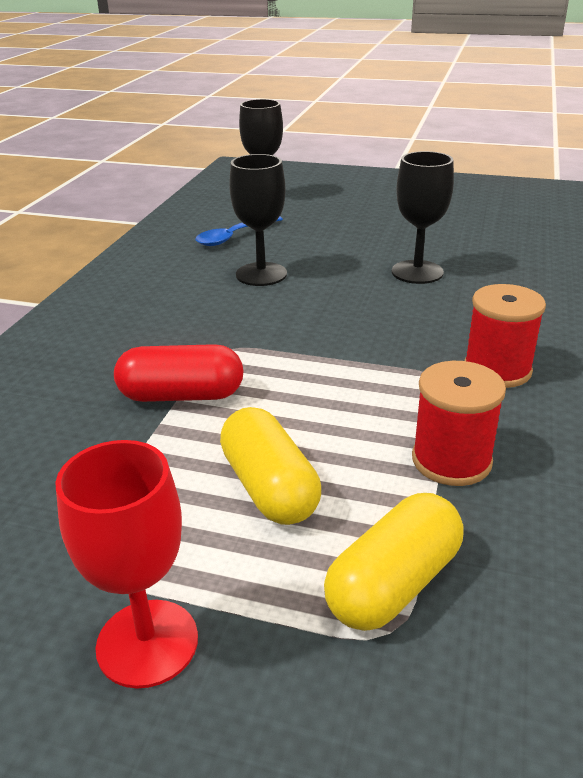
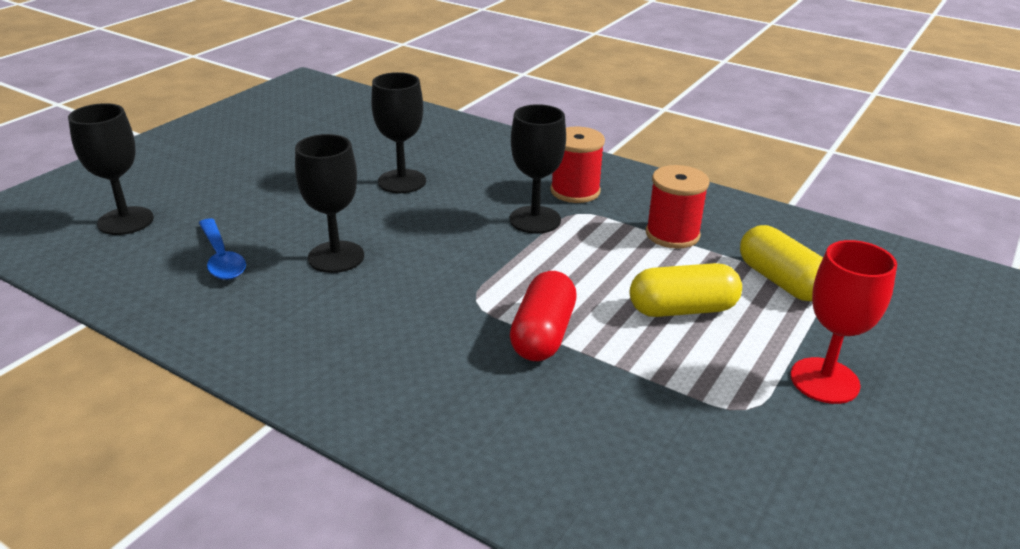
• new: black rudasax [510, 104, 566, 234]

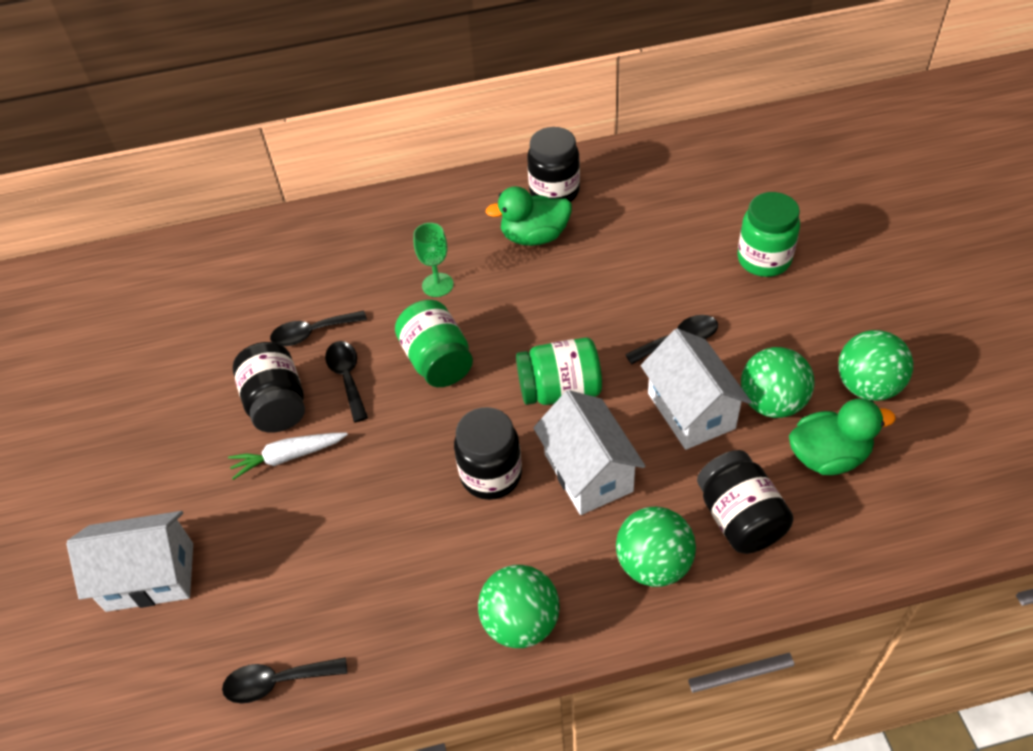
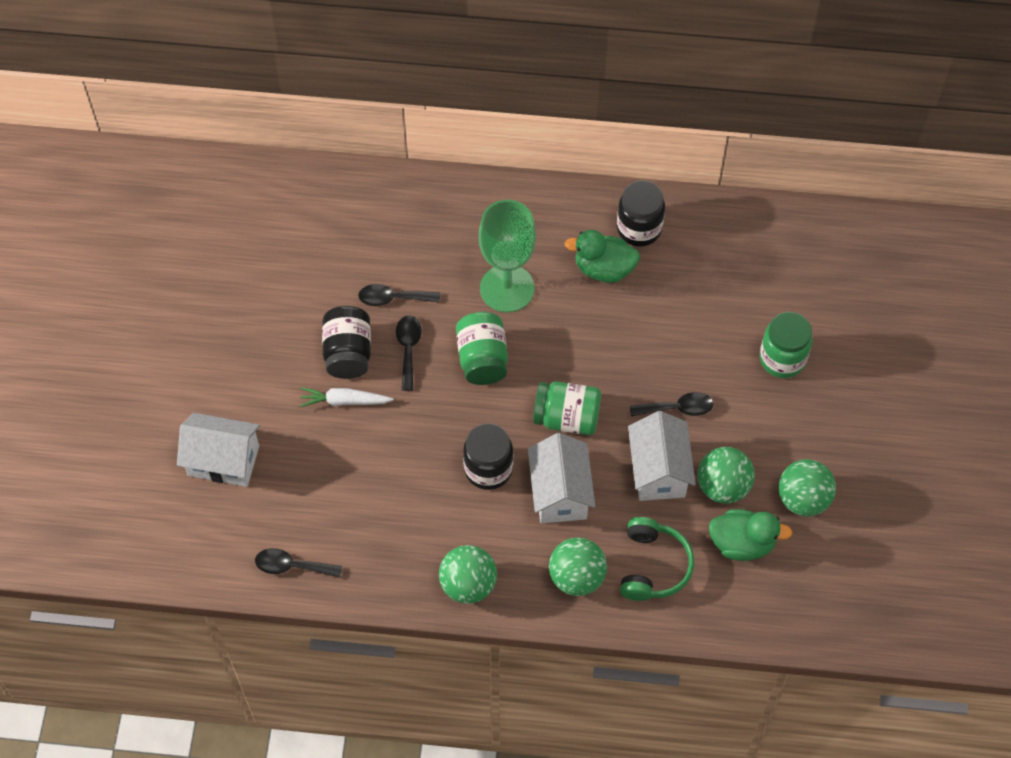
• swapped: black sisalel [697, 450, 793, 554] to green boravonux [620, 517, 694, 601]
• scaled: green rudasax [413, 223, 454, 297] = [479, 200, 536, 312] x2.01

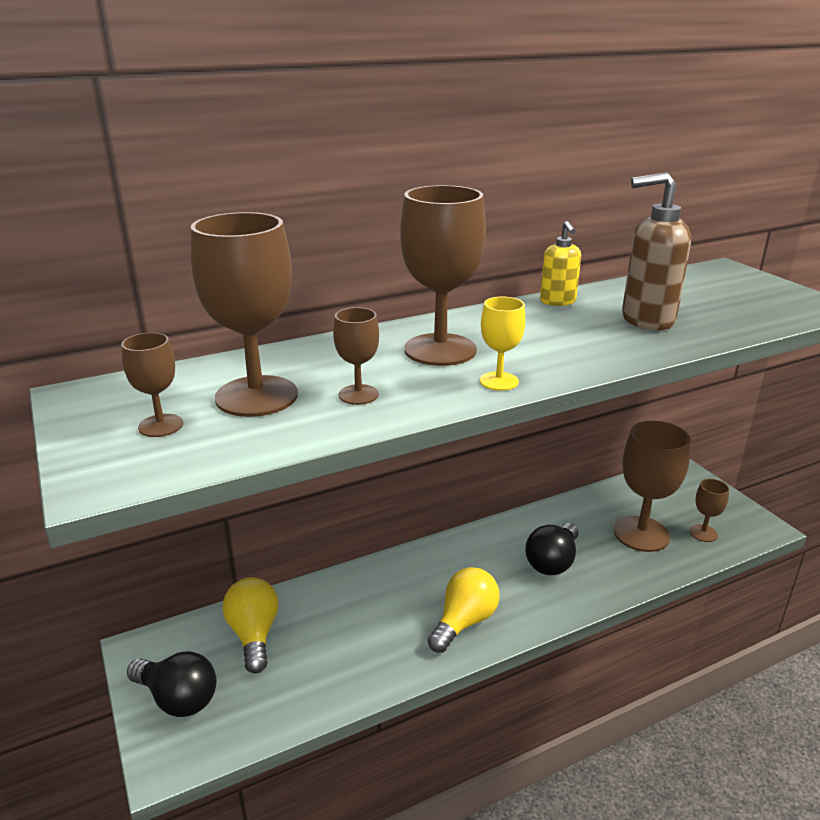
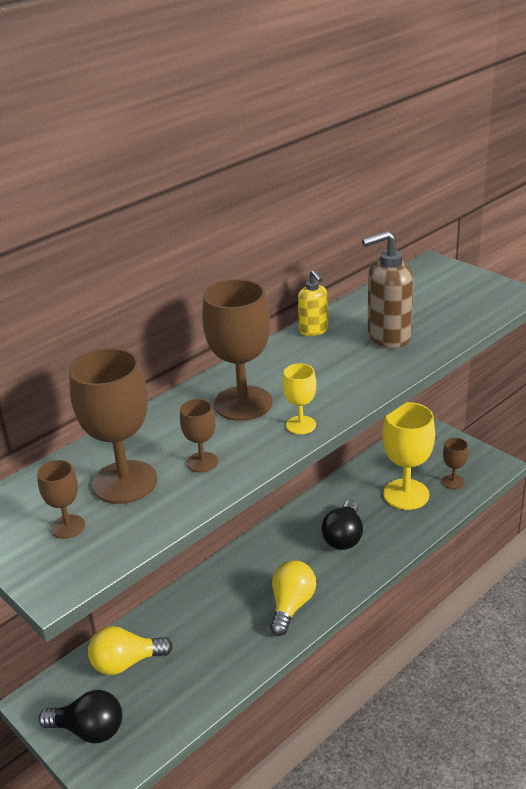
• repainted: brown rudasax [614, 421, 691, 552] to yellow rudasax [382, 402, 435, 510]
• rotated: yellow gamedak [223, 577, 279, 674] = [88, 626, 173, 675] 75 degrees counterclockwise

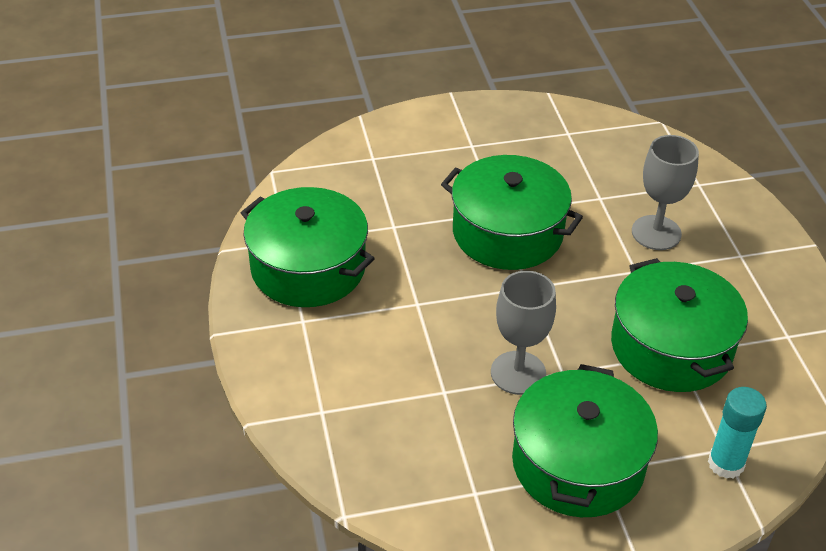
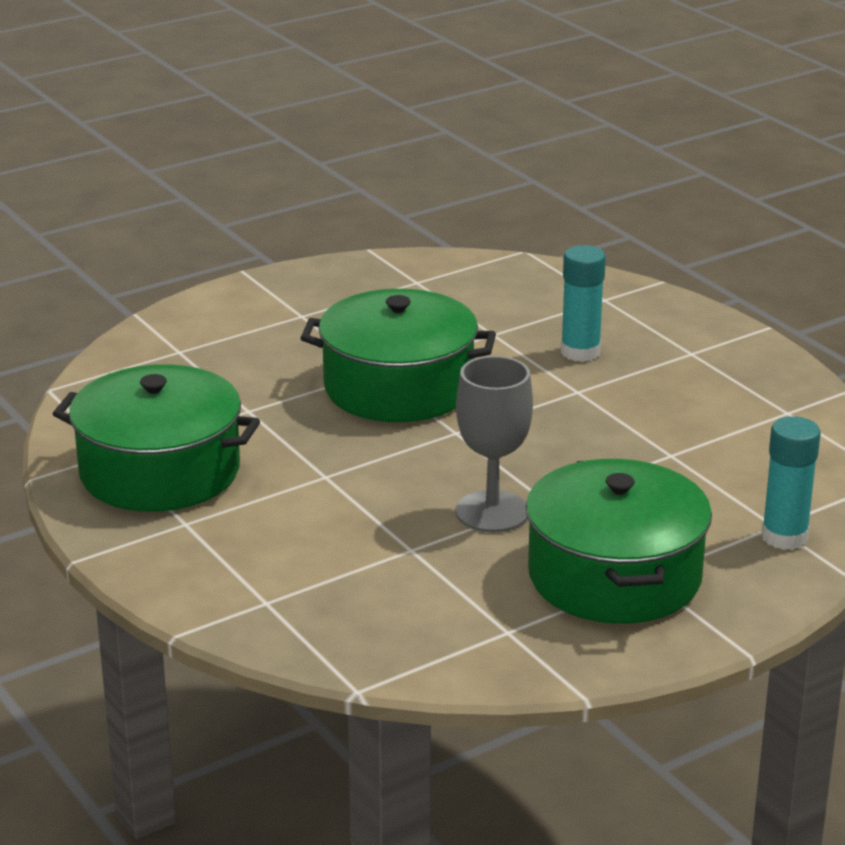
• gone: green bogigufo [611, 258, 748, 392]
• swapped: grey rudasax [632, 135, 699, 250] to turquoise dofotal [561, 245, 606, 362]

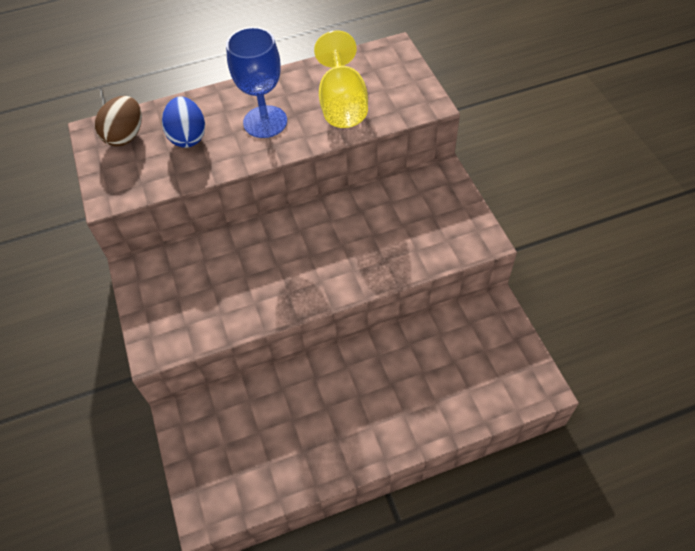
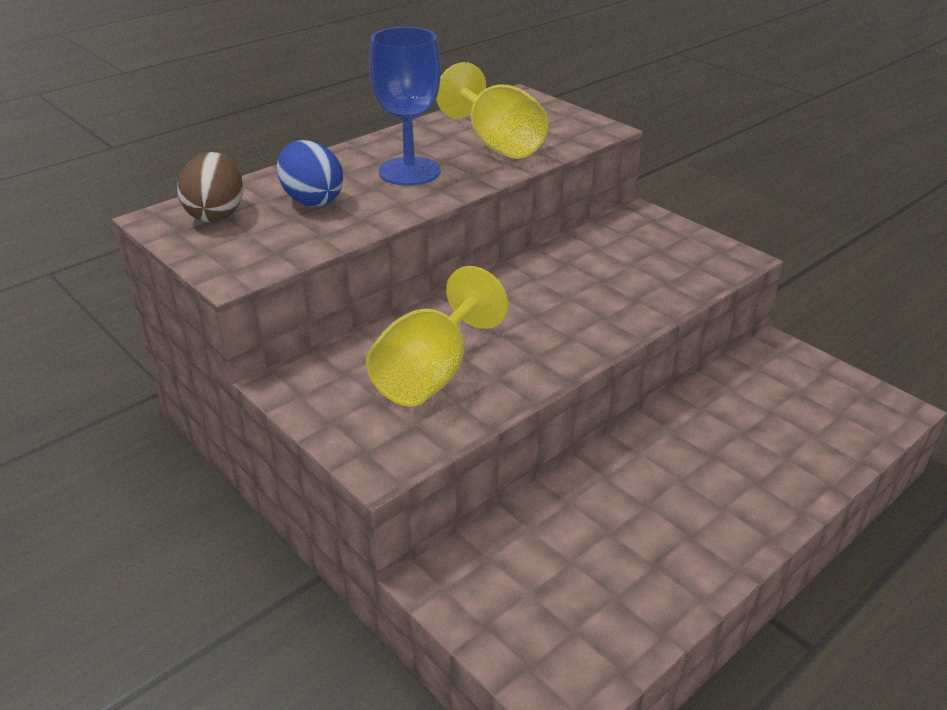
• new: yellow rudasax [366, 266, 508, 407]

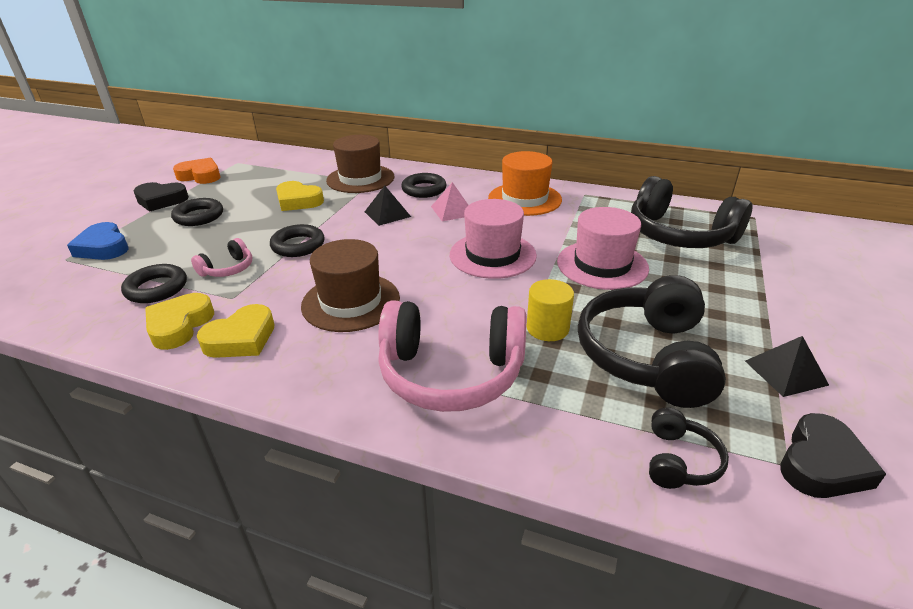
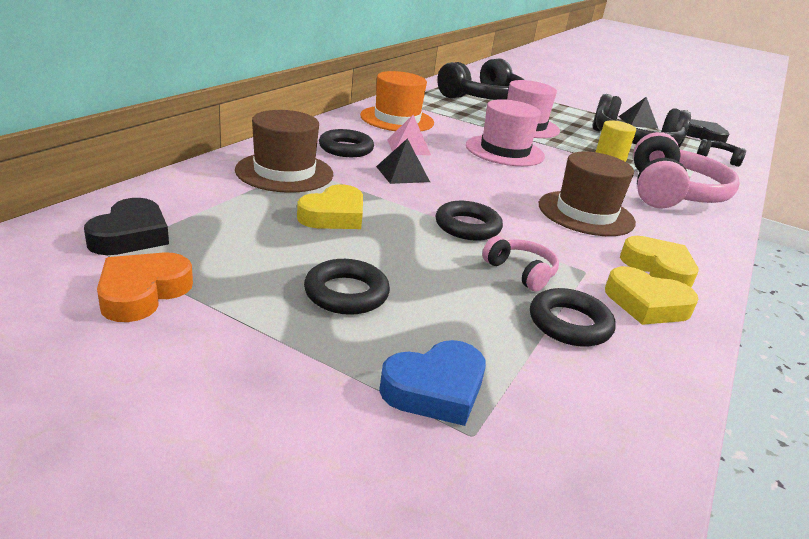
• shifted: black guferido [133, 182, 189, 212] to [84, 198, 169, 255]

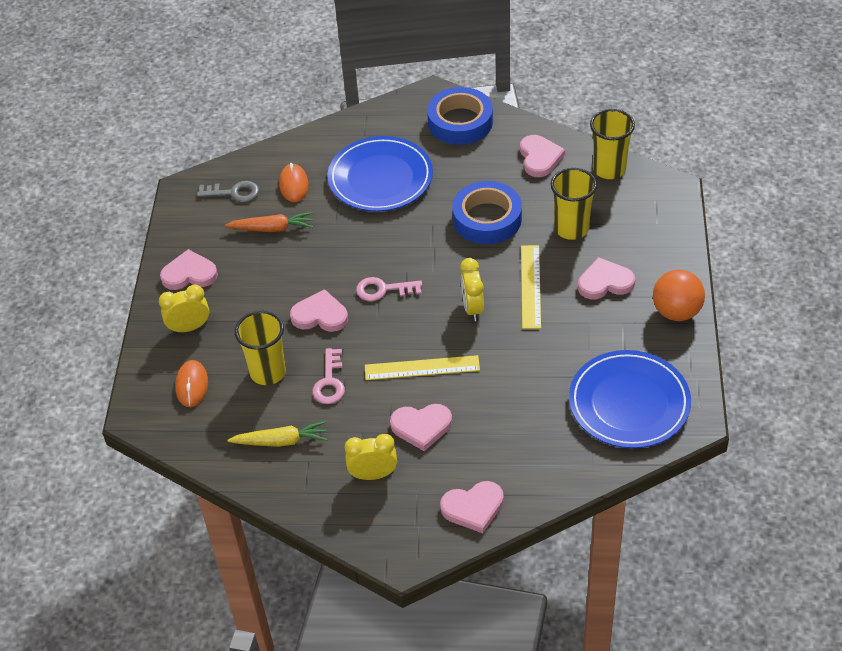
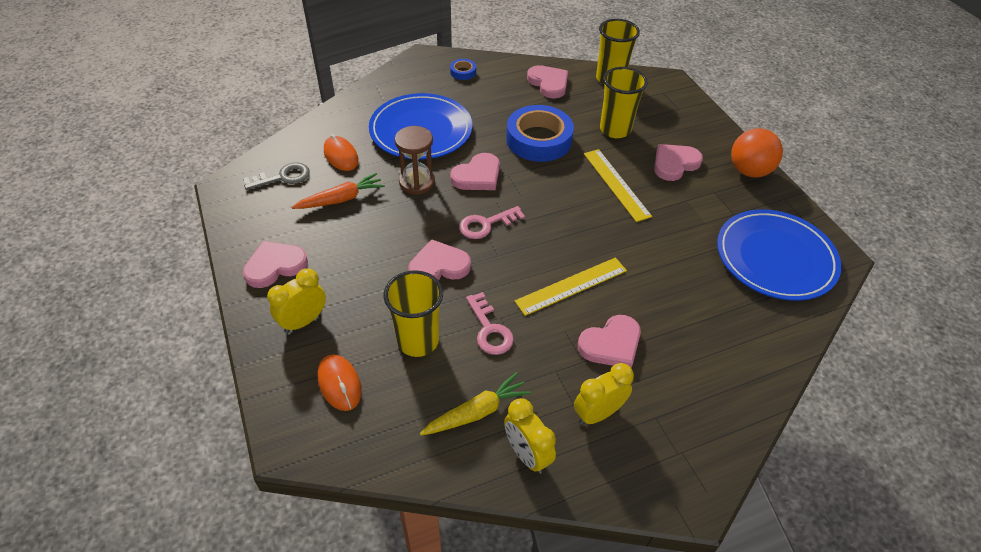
• new: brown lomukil [395, 126, 435, 195]
• shifted: pink guferido [440, 481, 504, 533] to [450, 153, 500, 190]
• shifted: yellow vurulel [460, 258, 484, 321] to [504, 398, 556, 474]
• scaled: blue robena [427, 87, 493, 145] = [450, 59, 476, 80] x0.43

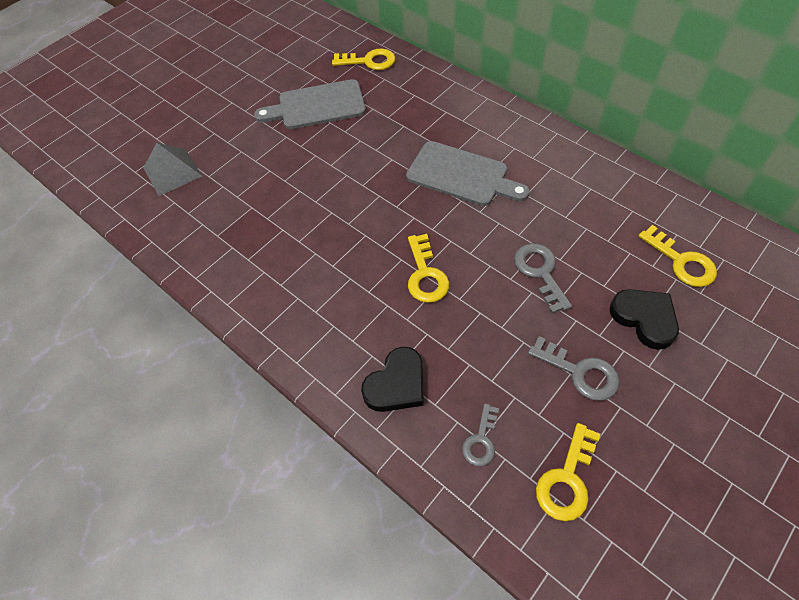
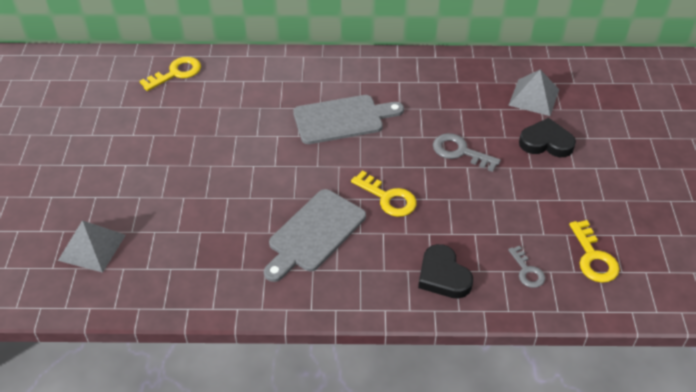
• gone: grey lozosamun [528, 336, 620, 401]
• shifted: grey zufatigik [254, 79, 366, 129] to [264, 189, 366, 282]
• swapped: yellow lozosamun [638, 225, 717, 287] to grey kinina [508, 70, 559, 116]
• rotated: black guferido [361, 347, 424, 412] = [418, 244, 473, 299] 150 degrees clockwise

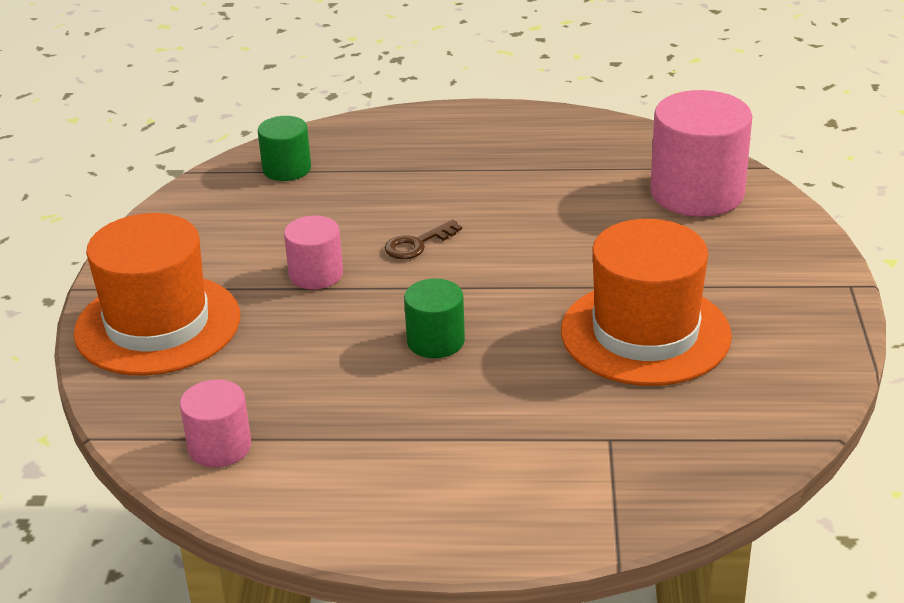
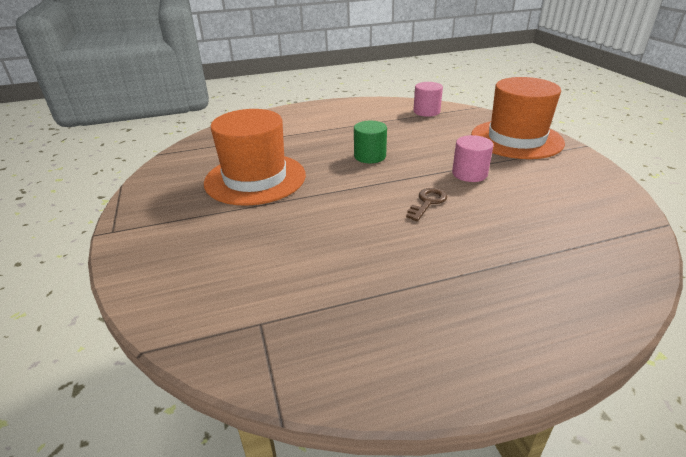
• gone: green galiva [258, 116, 311, 181]
• gone: pink galiva [650, 90, 752, 217]

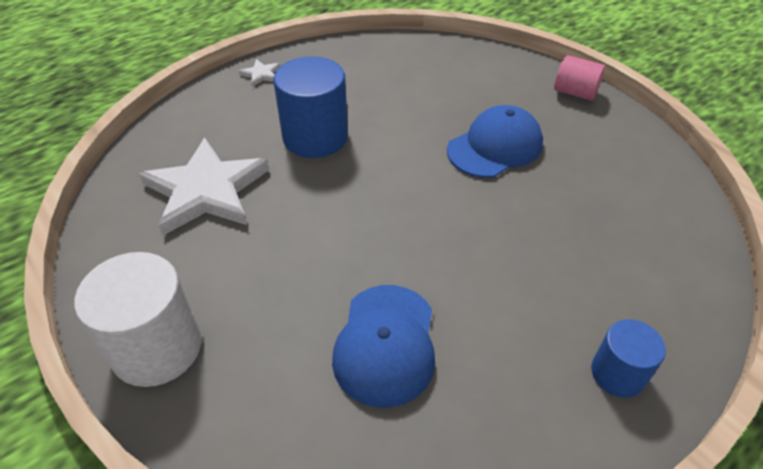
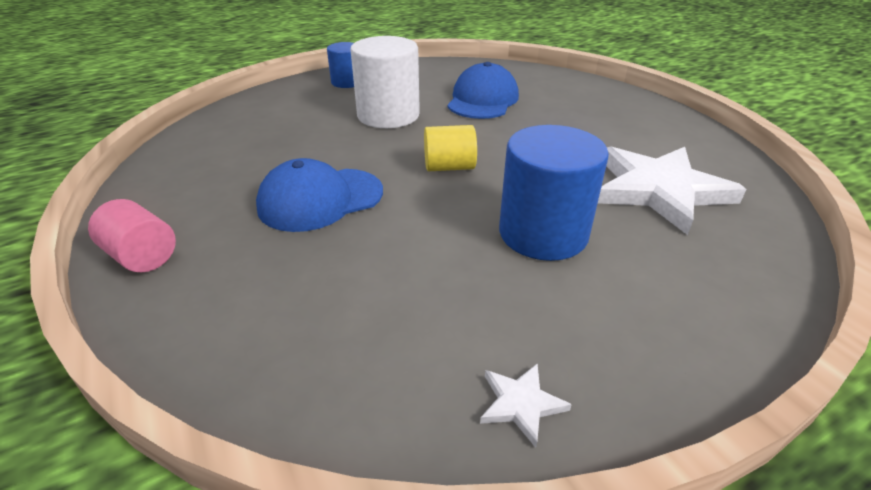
• new: yellow galiva [424, 125, 477, 171]
• shifted: white galiva [74, 252, 202, 387] to [350, 36, 420, 128]
• shifted: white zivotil [238, 59, 280, 87] to [480, 363, 572, 448]

